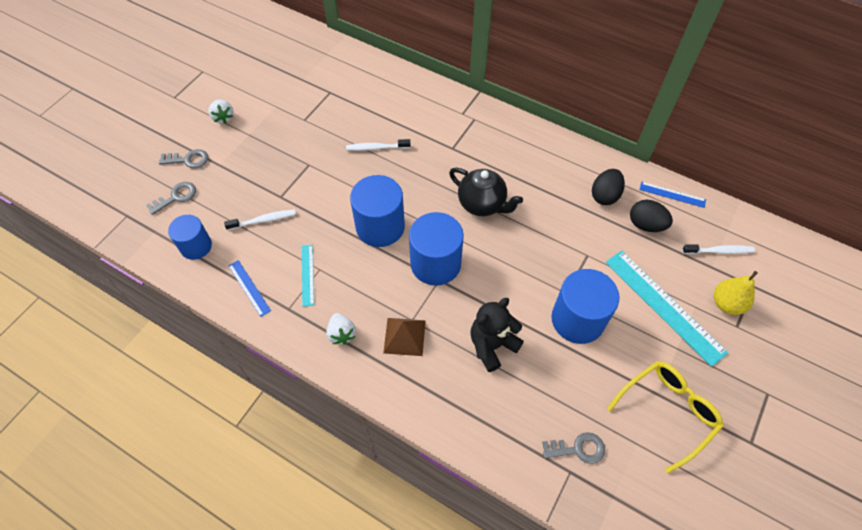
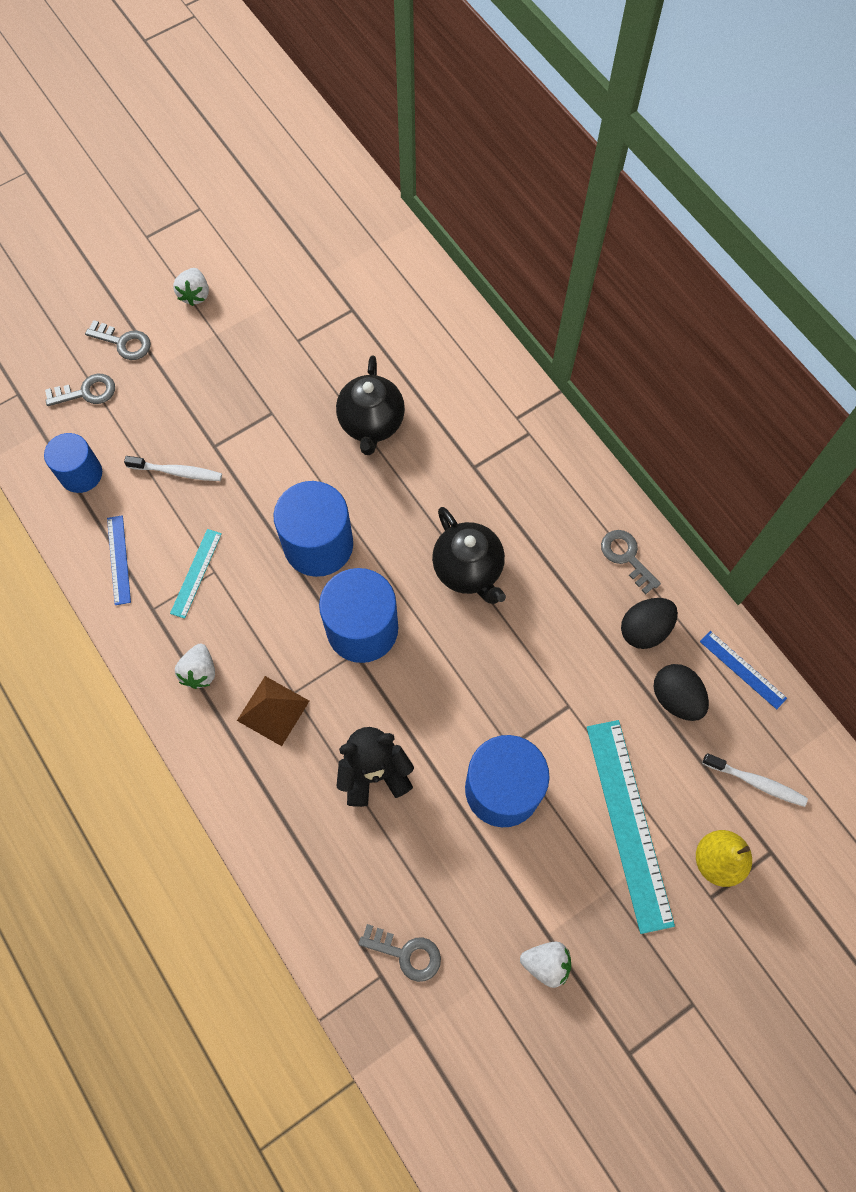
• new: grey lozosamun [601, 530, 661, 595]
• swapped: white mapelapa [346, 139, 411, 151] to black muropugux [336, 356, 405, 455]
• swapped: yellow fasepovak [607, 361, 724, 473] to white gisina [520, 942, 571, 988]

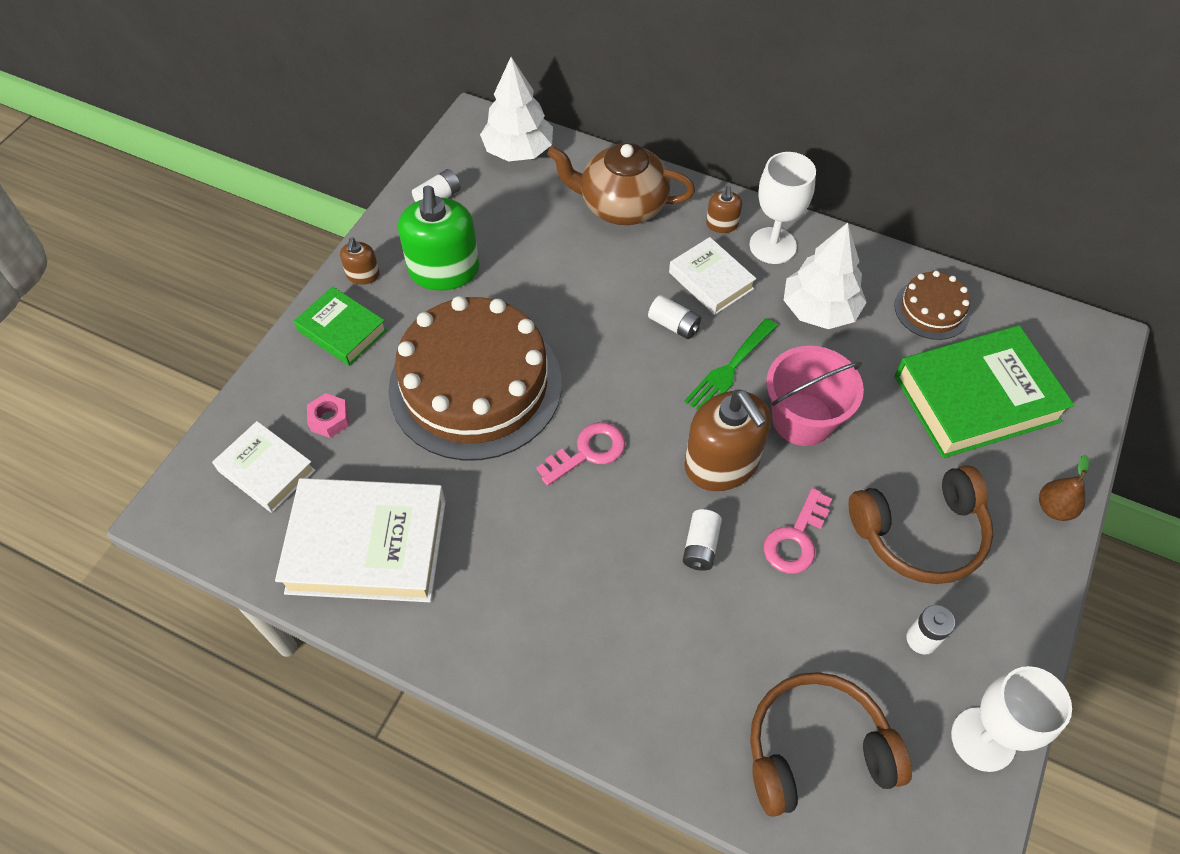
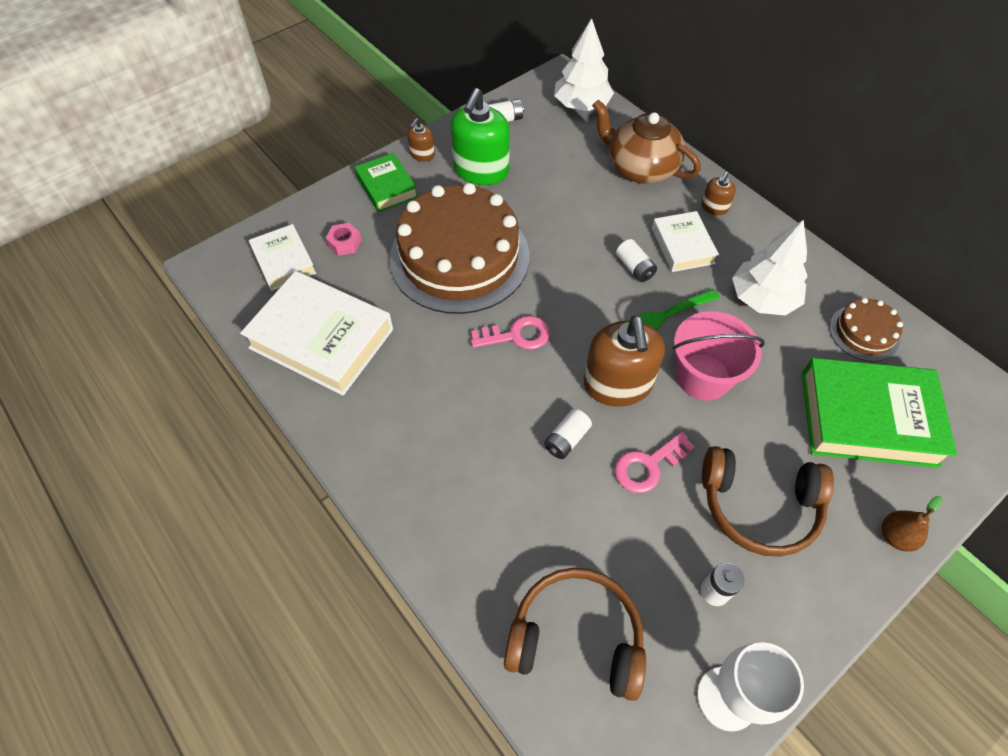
• gone: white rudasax [750, 152, 816, 264]

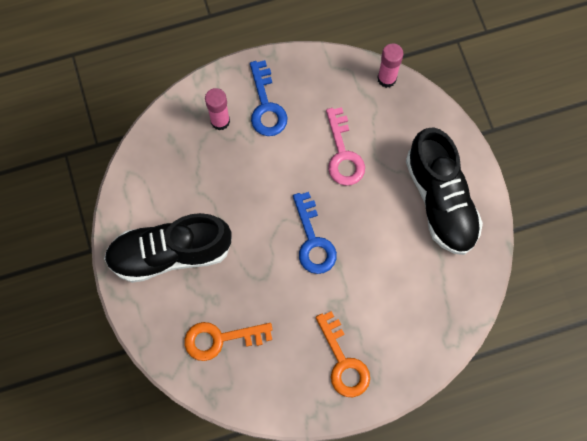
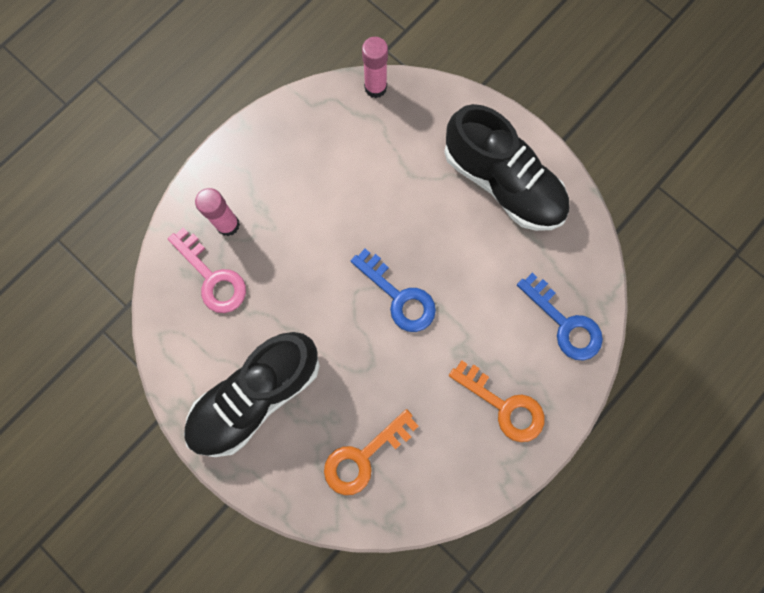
• shifted: blue lozosamun [250, 60, 288, 136] to [517, 273, 603, 360]
• shifted: pink lozosamun [326, 107, 365, 186] to [168, 227, 246, 313]

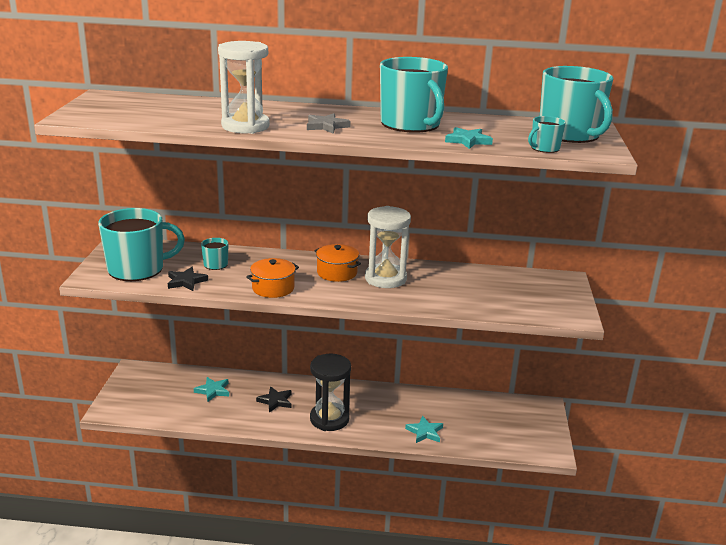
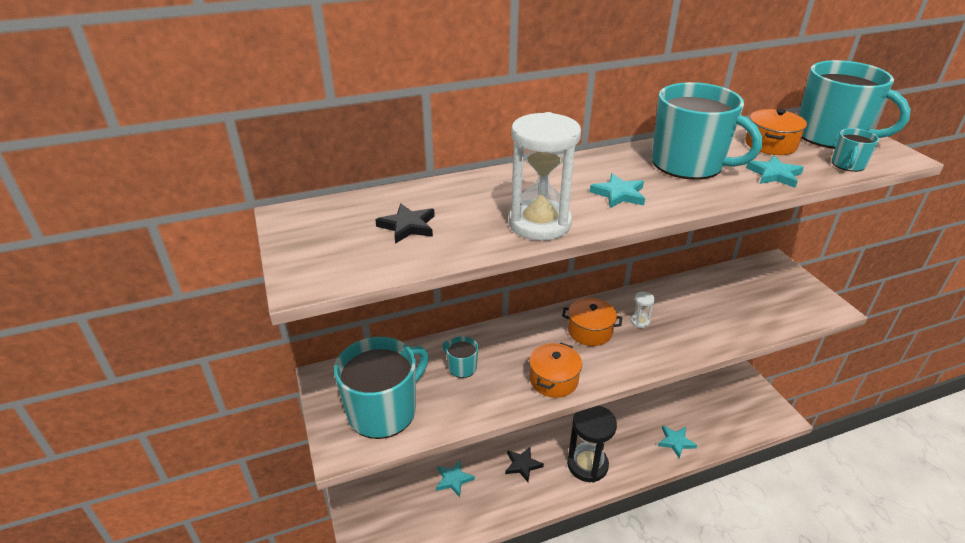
• new: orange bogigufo [745, 109, 807, 155]
• shifted: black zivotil [168, 267, 208, 291] to [375, 203, 435, 244]
• repainted: grey zivotil [307, 113, 351, 134] to turquoise zivotil [590, 173, 645, 208]
• scaled: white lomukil [365, 206, 411, 288] = [631, 292, 655, 328] x0.42

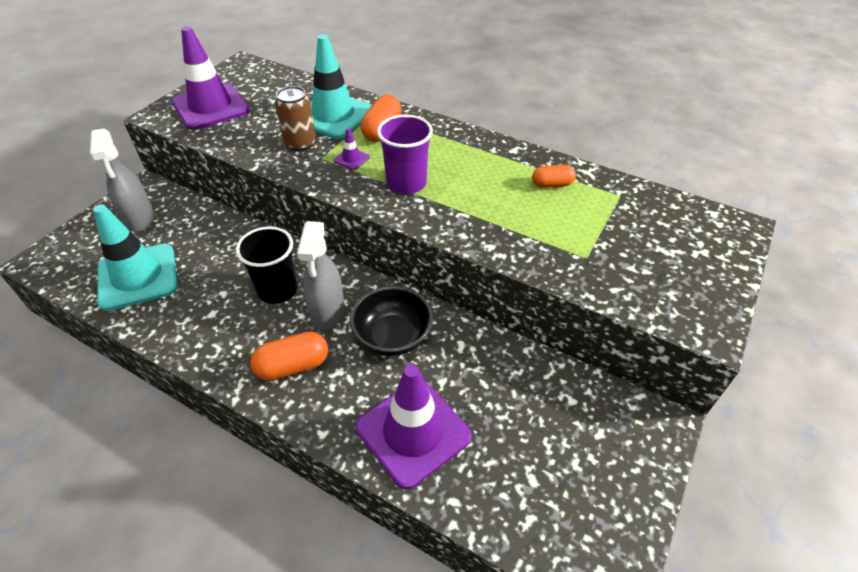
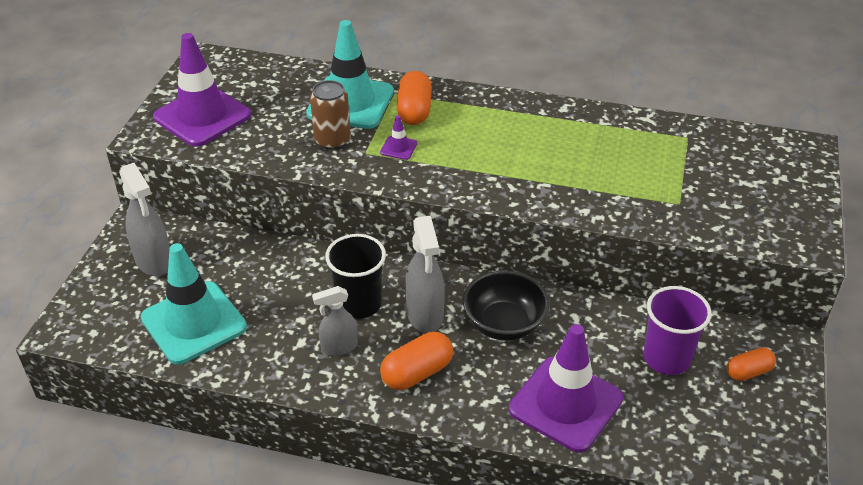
• new: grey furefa [312, 286, 358, 356]
• shifted: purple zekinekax [377, 115, 433, 194] to [643, 286, 712, 375]
• shifted: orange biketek [532, 165, 576, 188] to [727, 347, 776, 381]

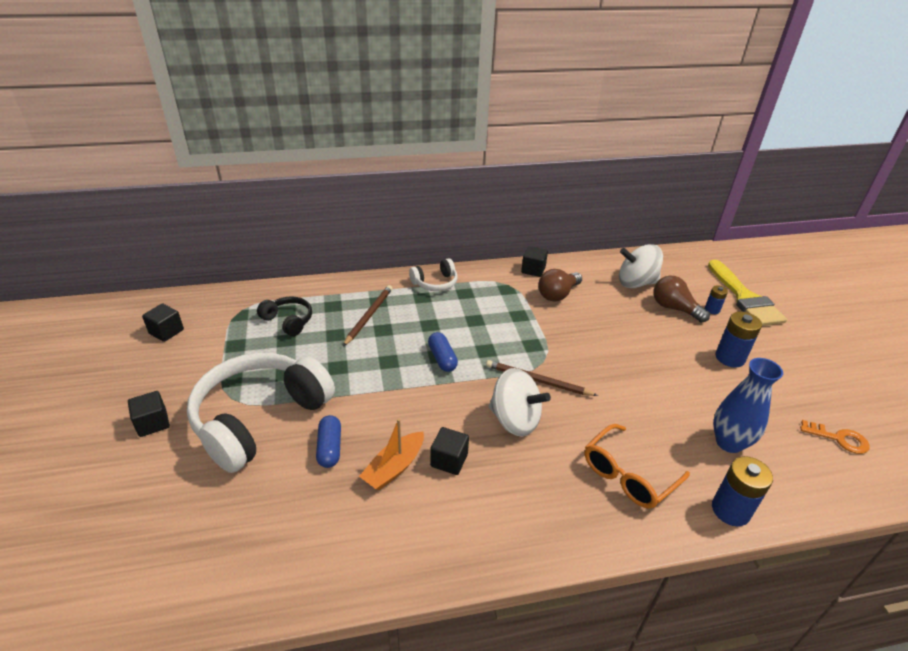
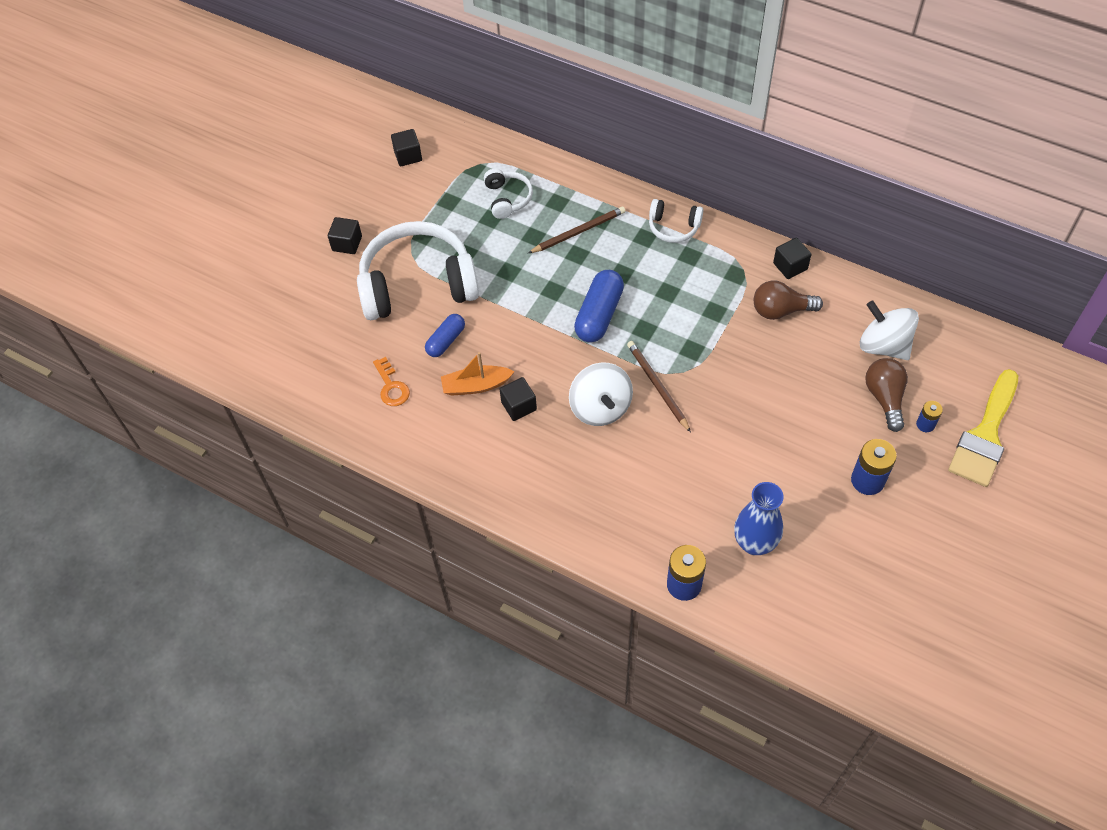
• gone: orange fasepovak [584, 424, 690, 509]
• shifted: orange lozosamun [800, 420, 870, 454] to [373, 357, 410, 406]
• repainted: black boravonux [257, 297, 312, 336] to white boravonux [484, 169, 533, 219]
• scaled: blue biketek [428, 332, 458, 372] = [574, 270, 624, 342] x1.59

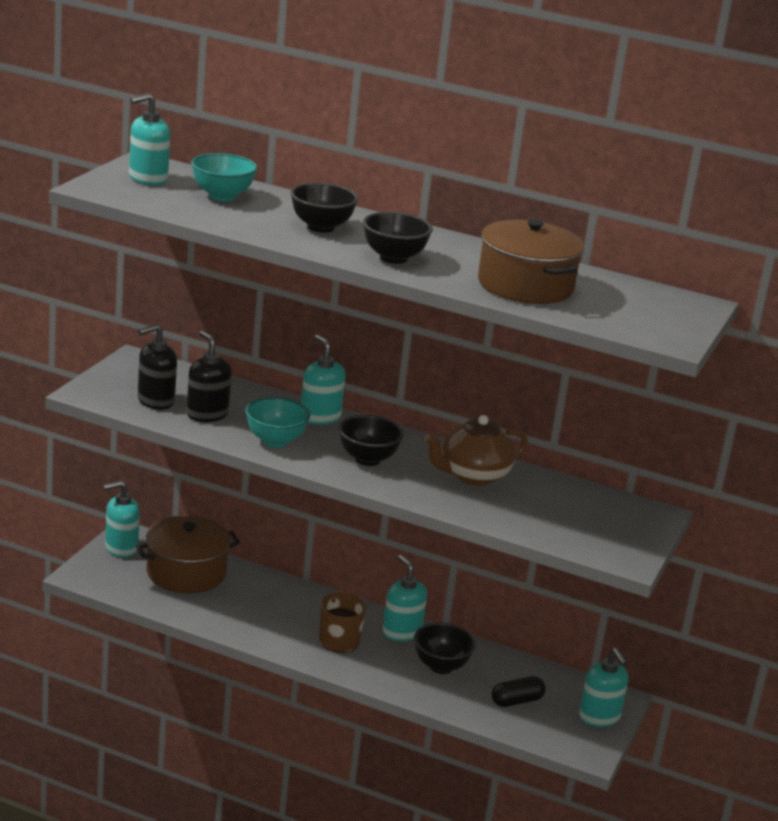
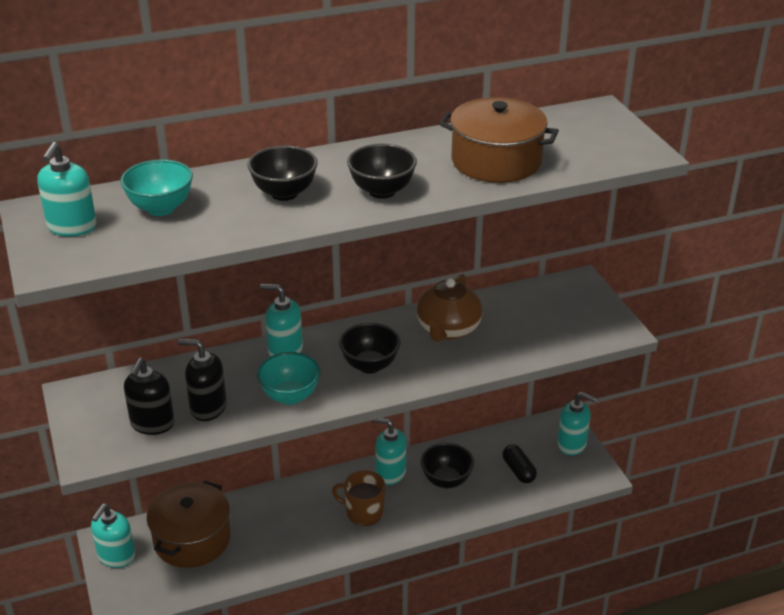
• rotated: black biketek [492, 676, 546, 707] = [503, 444, 537, 483] 45 degrees counterclockwise

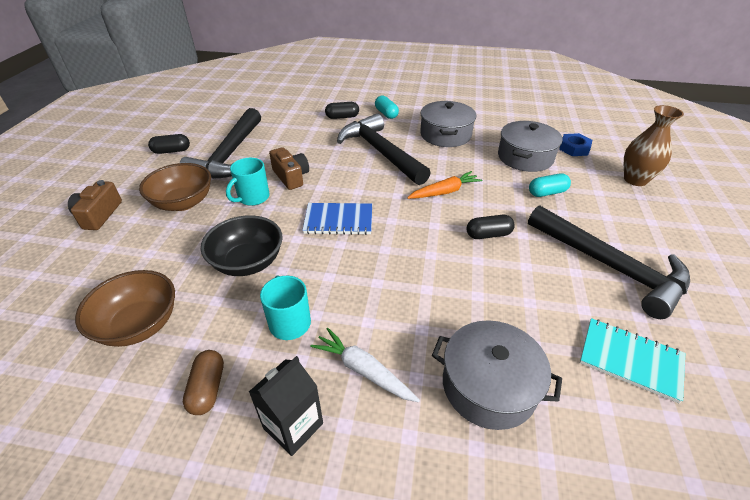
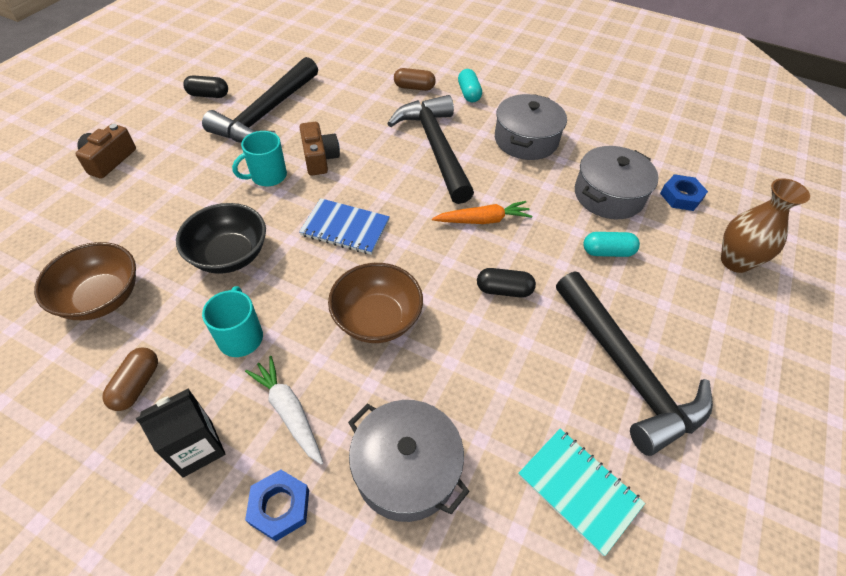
• new: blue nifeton [245, 470, 309, 541]
• shifted: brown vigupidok [139, 163, 211, 211] to [328, 263, 423, 343]
• repainted: black biketek [325, 102, 359, 119] to brown biketek [394, 68, 436, 91]

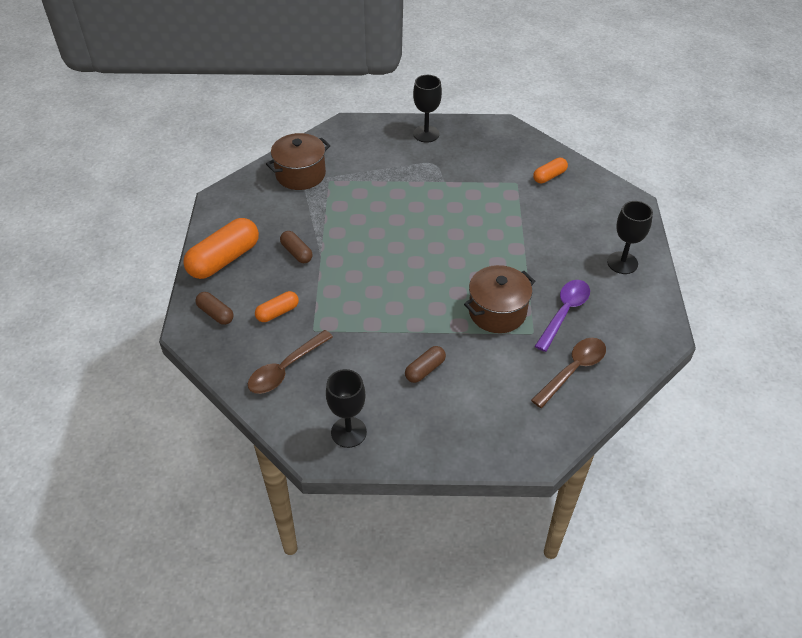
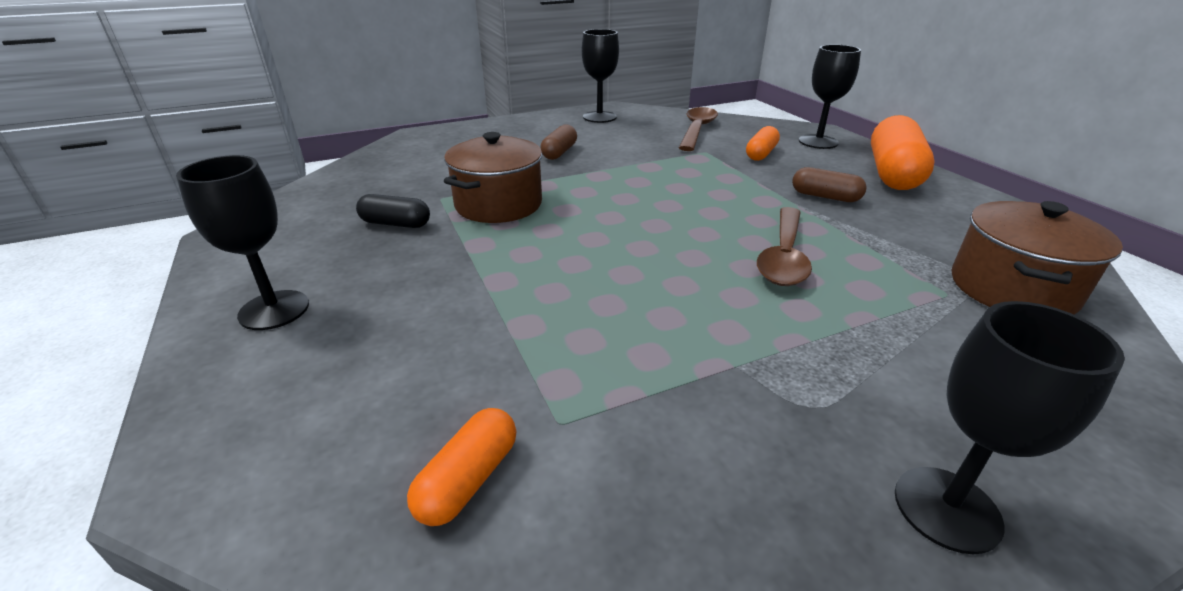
• shifted: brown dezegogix [531, 338, 606, 408] to [757, 207, 812, 286]
• swapped: brown biketek [195, 292, 234, 325] to black rudasax [799, 45, 861, 149]
• swapped: purple dezegogix [535, 280, 590, 352] to black biketek [356, 194, 430, 228]

